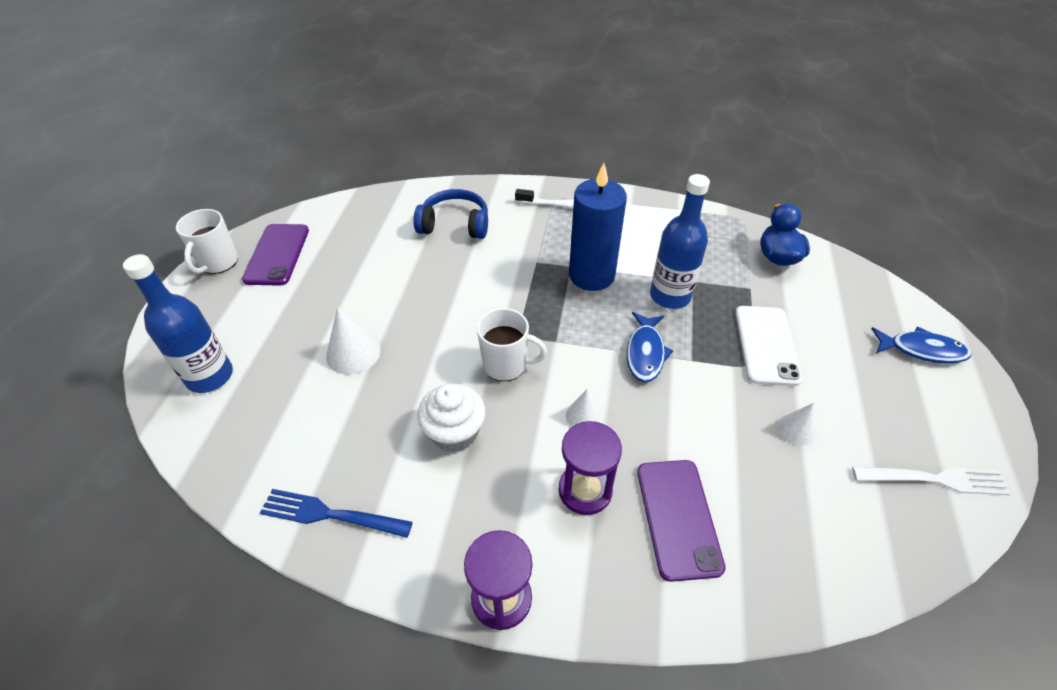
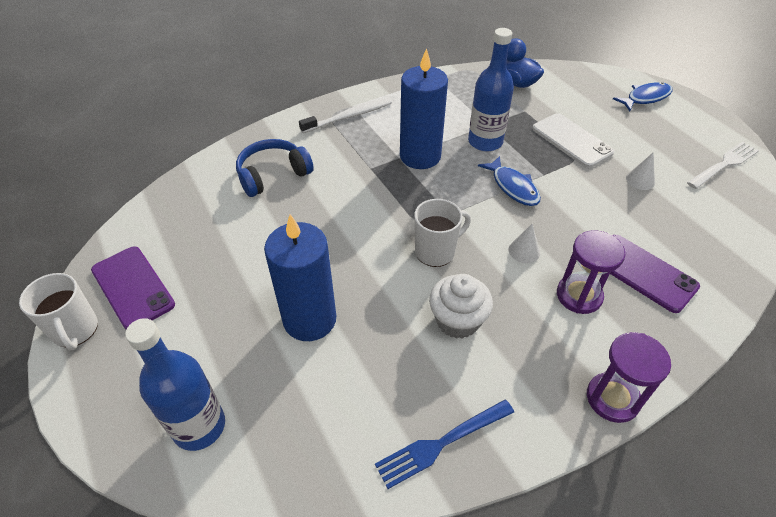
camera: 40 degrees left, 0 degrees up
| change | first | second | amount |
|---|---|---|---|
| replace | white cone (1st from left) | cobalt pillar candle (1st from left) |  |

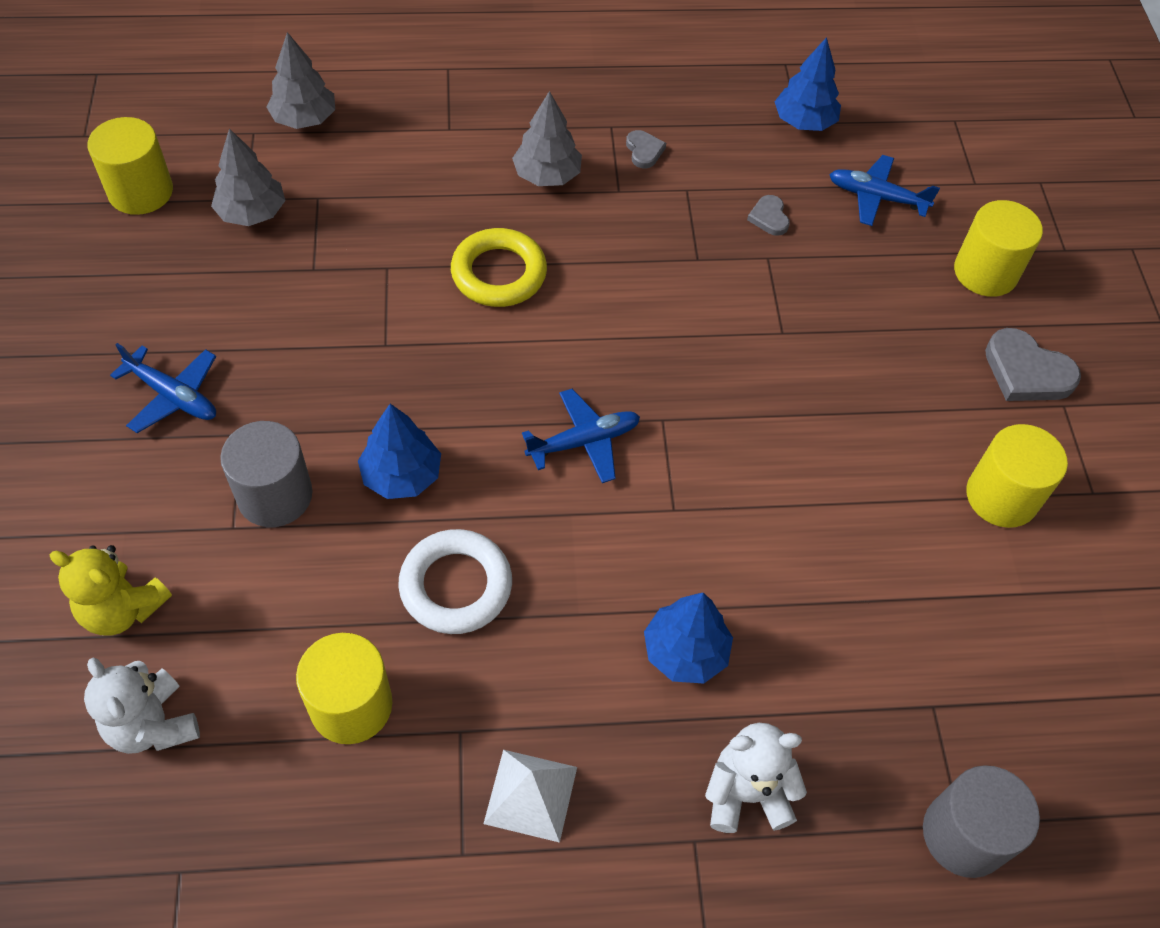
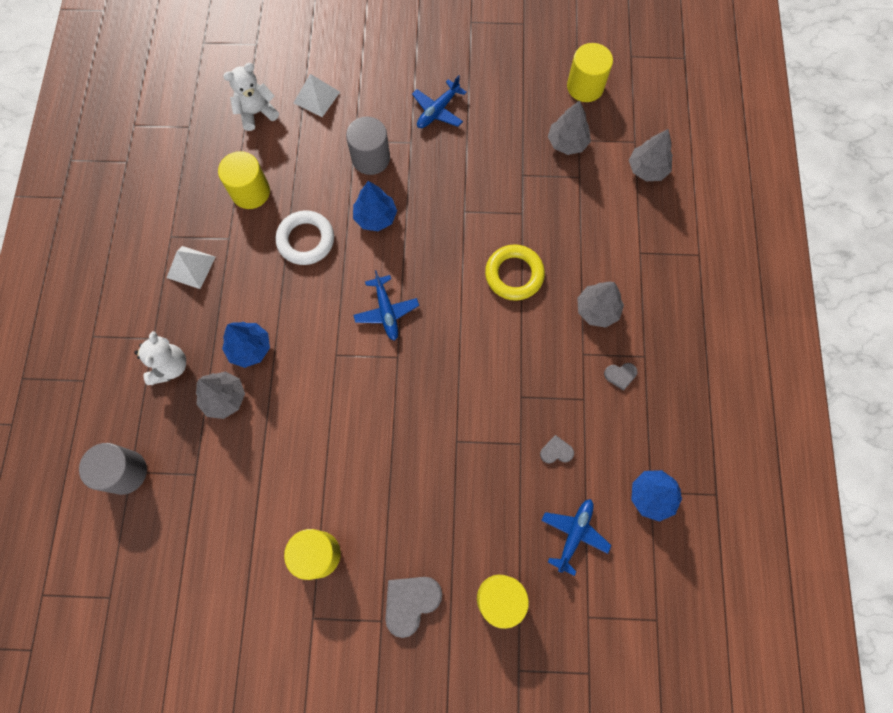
camera: 100 degrees right, 15 degrees up
| change | first | second | amount |
|---|---|---|---|
| replace | yellow teddy | white pyramid (2nd from left) |  |
| insert |  | grey fir tree (1st from left) |  |

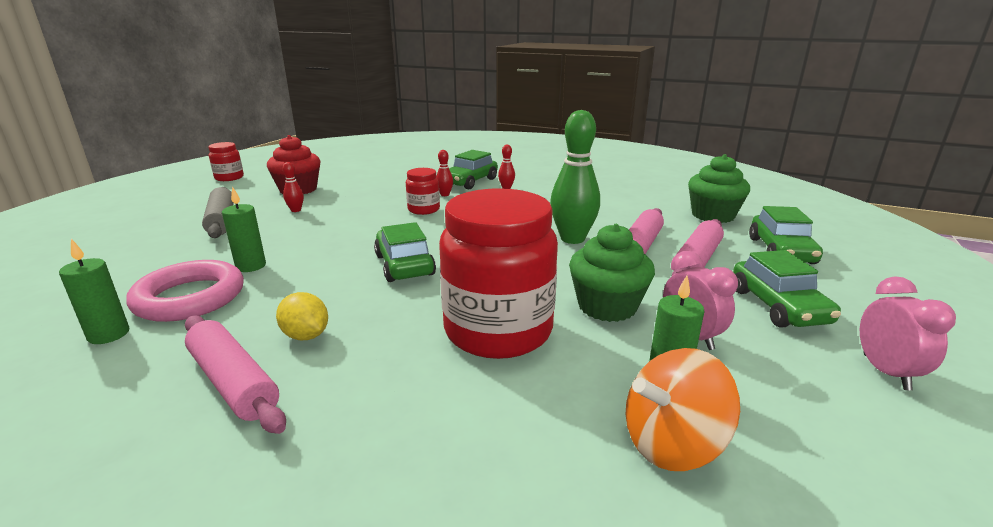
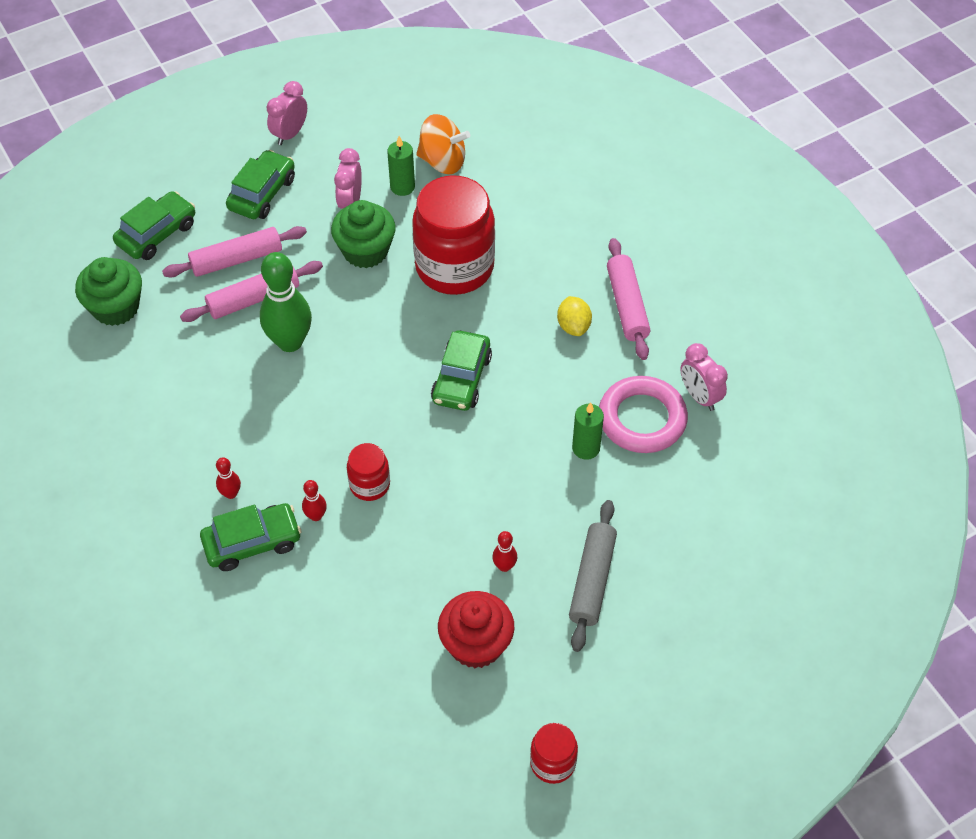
camera: 145 degrees left, 30 degrees up
| change | first | second | amount |
|---|---|---|---|
| replace | emerald pillar candle (1st from left) | rose-pink bedside clock (3rd from left) |  |

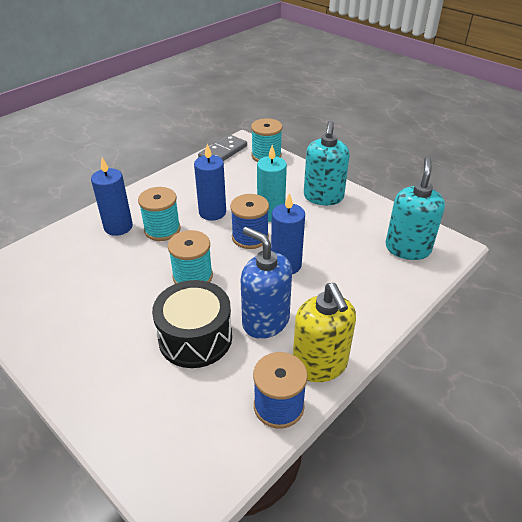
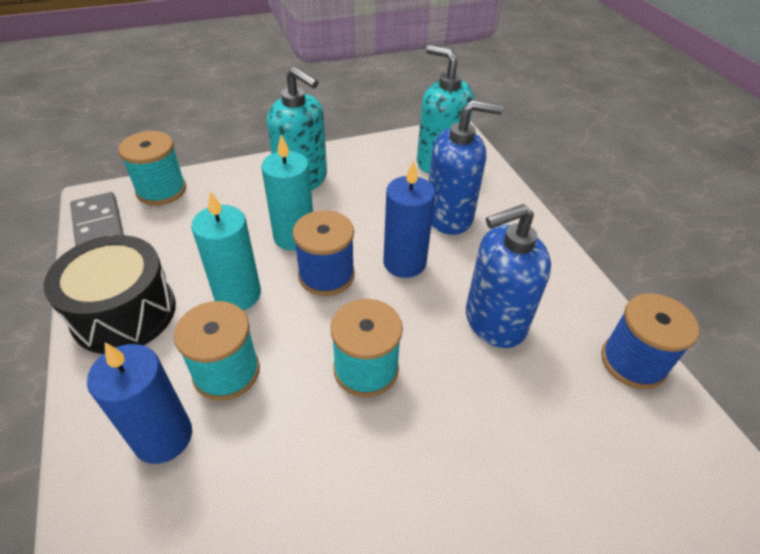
camera: 65 degrees left, 5 degrees up
| change | first | second | amount |
|---|---|---|---|
| move | ebony drum |  |  |
| recolor | cobalt pillar candle (2nd from left) | turquoise pillar candle (1st from left) |  |
| delete | yellow pump bottle |  |  |
| insert |  | cobalt pump bottle (1st from left) |  |

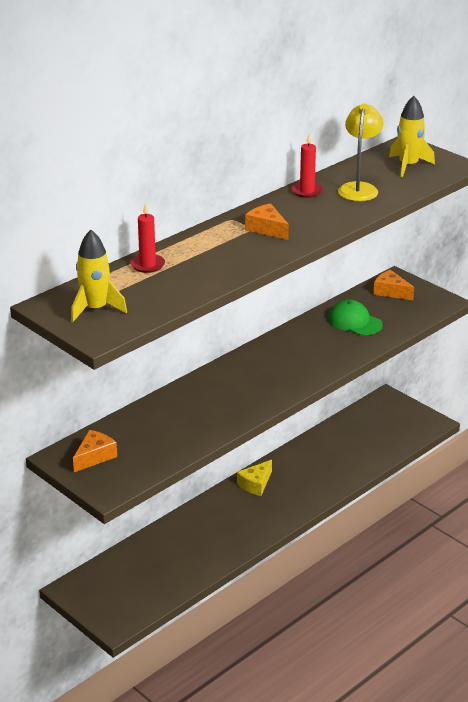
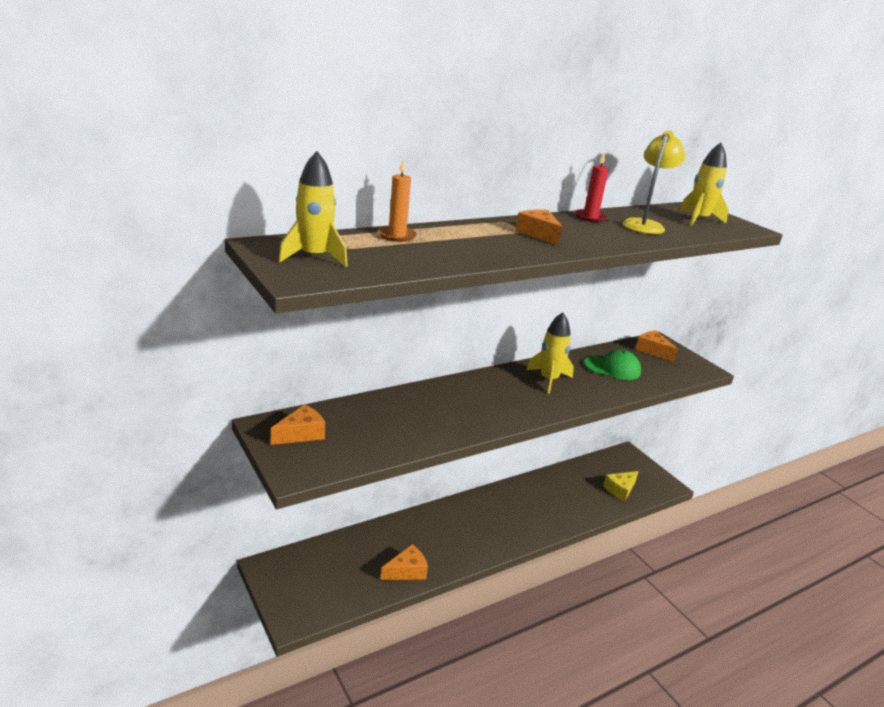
camera: 10 degrees right, 5 degrees down
| change | first | second | amount |
|---|---|---|---|
| recolor | crimson pillar candle (1st from left) | bright orange pillar candle |  |
| move | yellow cheese wedge |  |  |
| rotate | emerald cap |  | 135 degrees clockwise |
| insert |  | bright orange cheese wedge (2nd from left) |  |
| insert |  | yellow spaceship (2nd from left) |  |

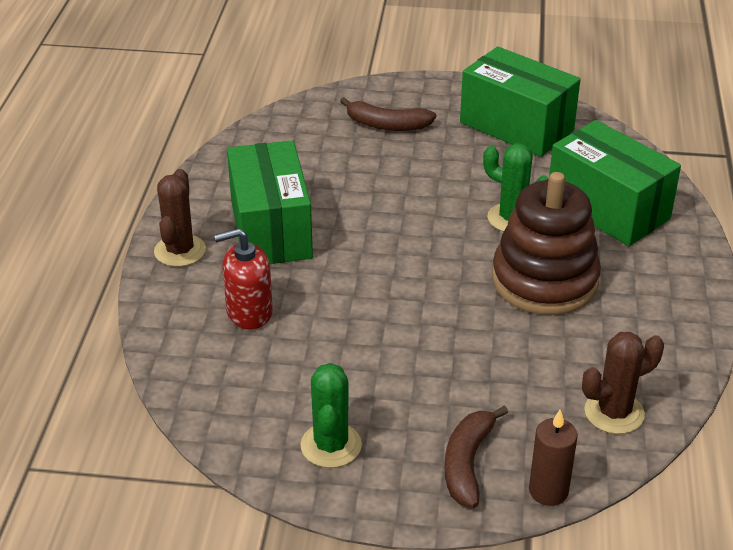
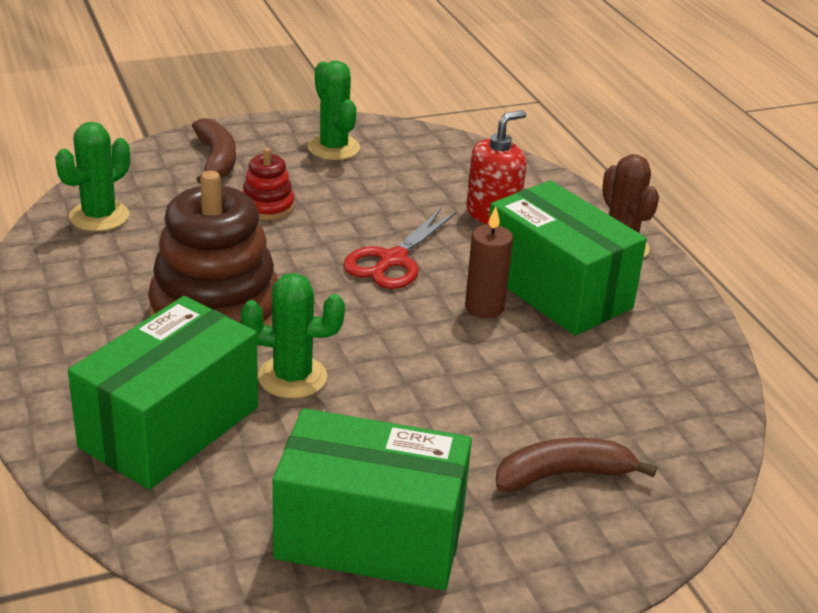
camera: 150 degrees right, 5 degrees down
| change | first | second | amount |
|---|---|---|---|
| move | dark brown pillar candle |  |  |
| rotate | emerald parcel (3rd from left in the first image) | emerald parcel (1st from left) | 75 degrees counterclockwise |
| recolor | dark brown cactus (2nd from left) | emerald cactus (1st from left) |  |
| insert |  | crimson stacking rings |  |
| insert |  | crimson shears |  |

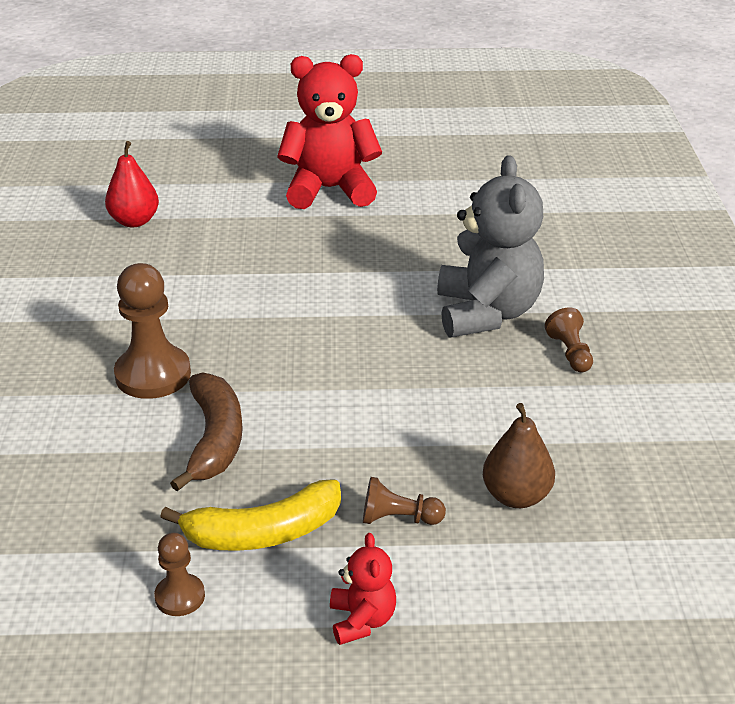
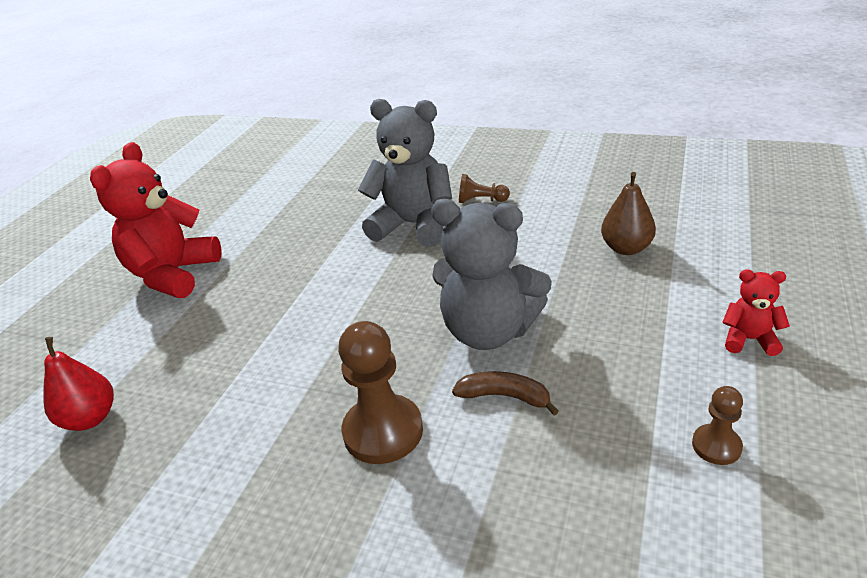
camera: 65 degrees left, 0 degrees up
| change | first | second | amount |
|---|---|---|---|
| delete | yellow toy banana |  |  |
| resize | dark brown toy banana |  | x0.66 |
| delete | dark brown game pawn (3rd from left) |  |  |
| insert |  | grey teddy (2nd from left) |  |

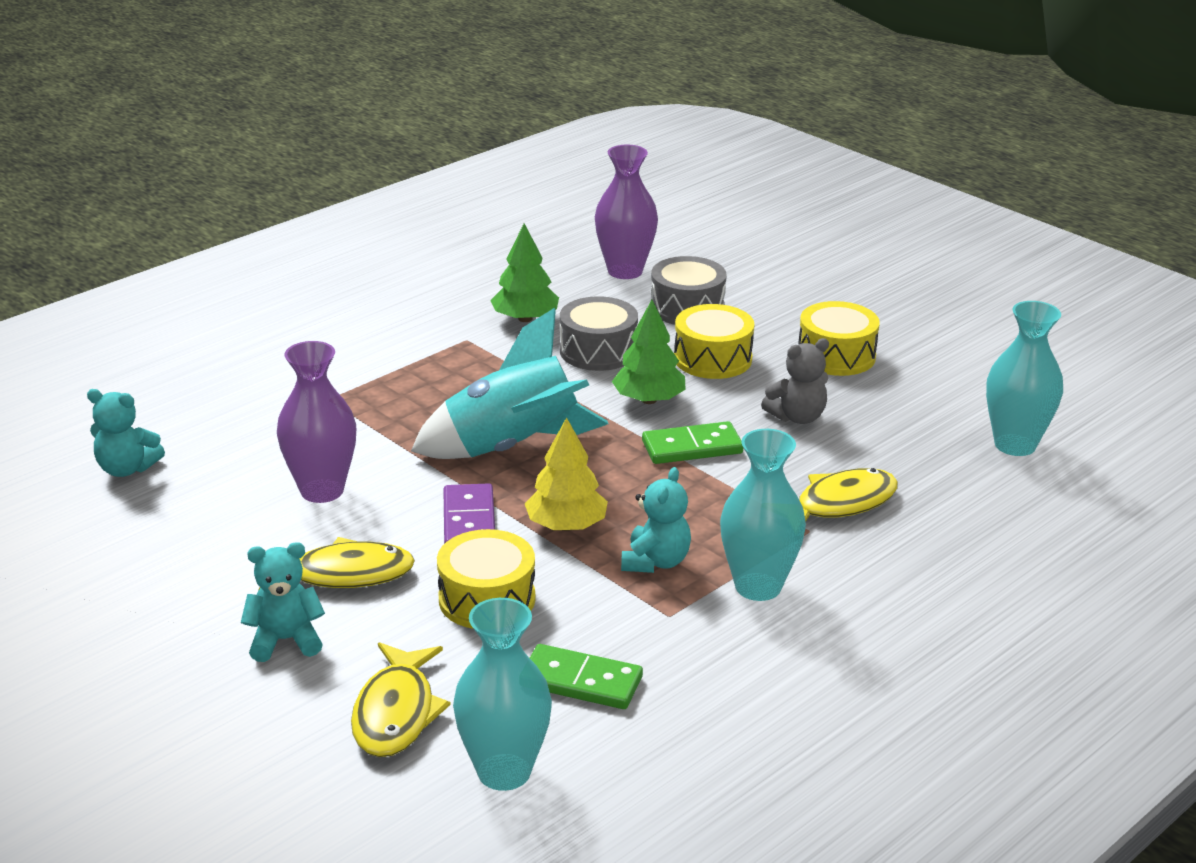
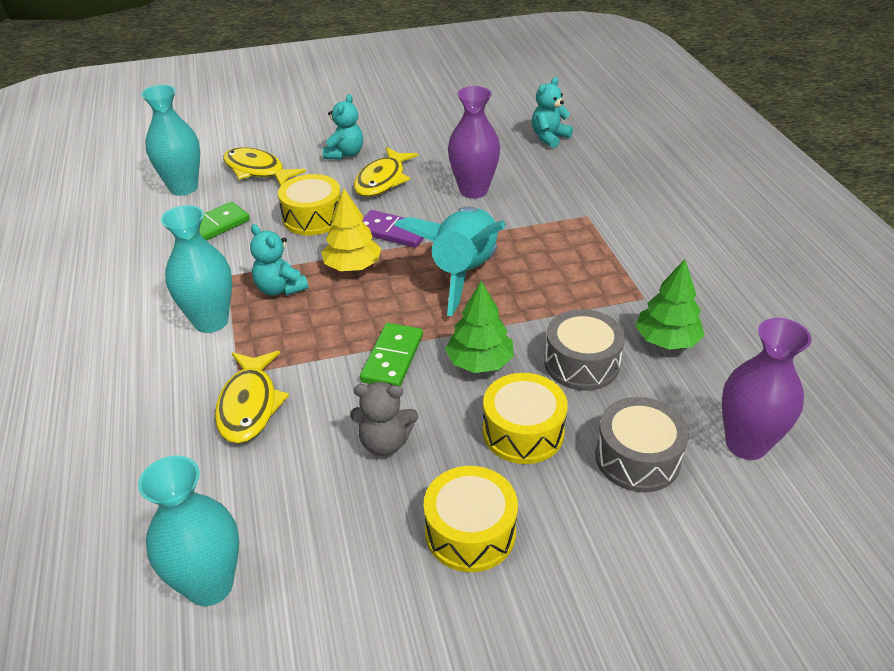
camera: 120 degrees right, 10 degrees up
| change | first | second | amount |
|---|---|---|---|
| rotate | grey teddy |  | 90 degrees counterclockwise |

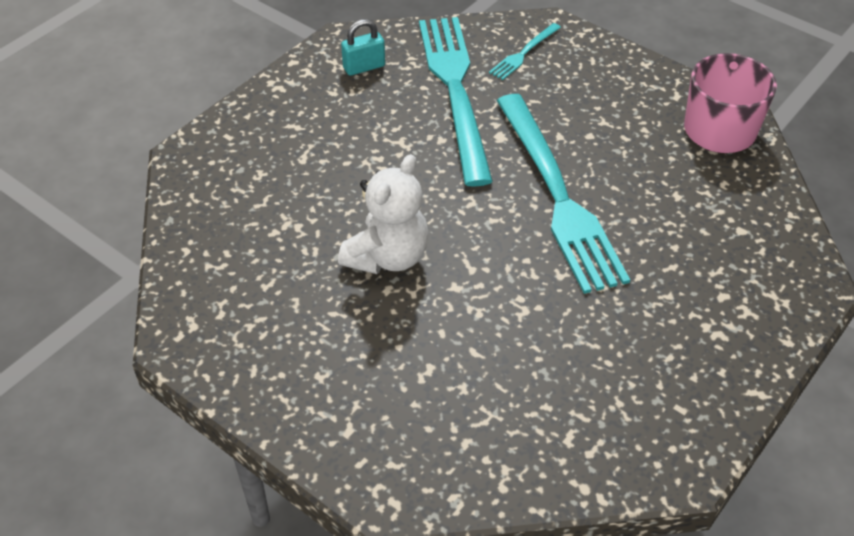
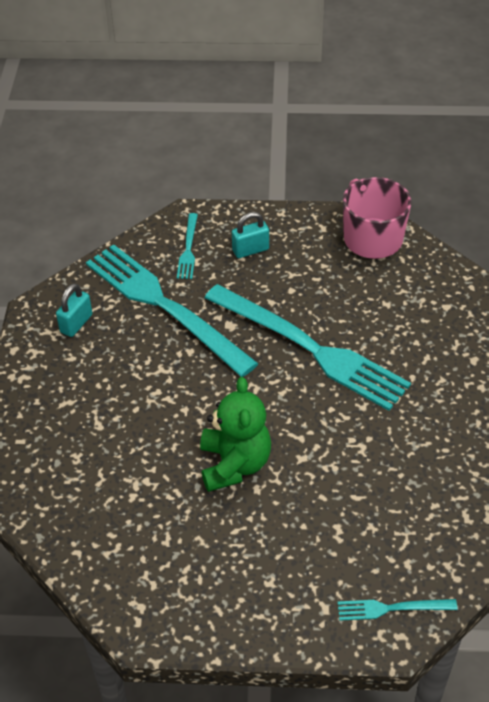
camera: 35 degrees left, 0 degrees up
| change | first | second | amount |
|---|---|---|---|
| recolor | white teddy | emerald teddy |  |
| insert |  | turquoise padlock (2nd from left) |  |
| insert |  | turquoise dinner fork (4th from left) |  |

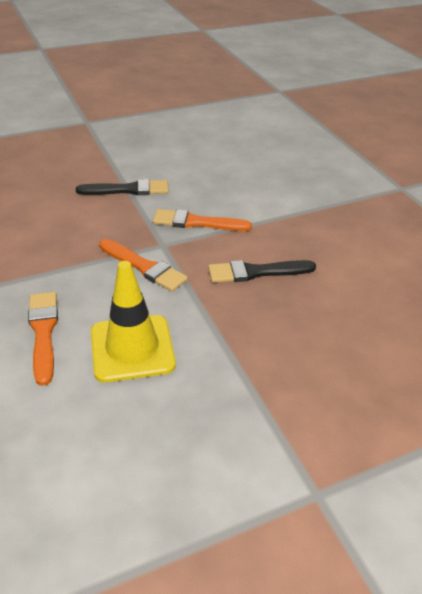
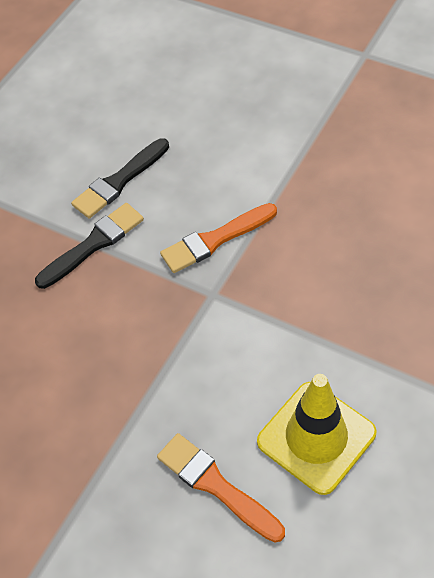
camera: 30 degrees left, 15 degrees up
| change | first | second | amount |
|---|---|---|---|
| delete | bright orange brush (2nd from left) |  |  |
| move | ebony brush (2nd from left) |  |  |

